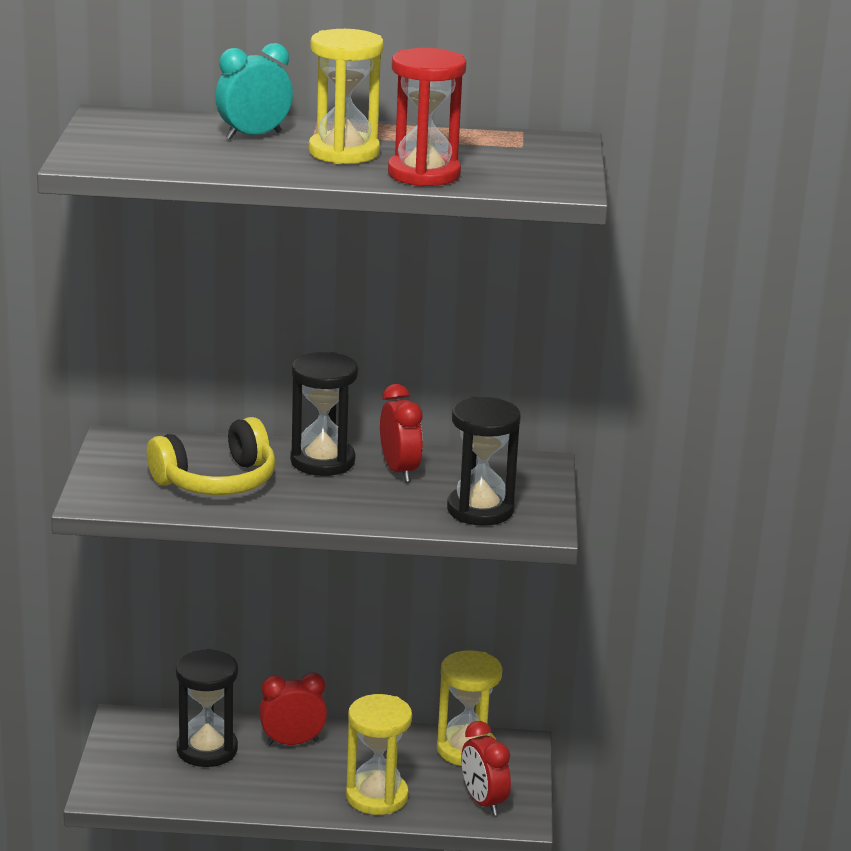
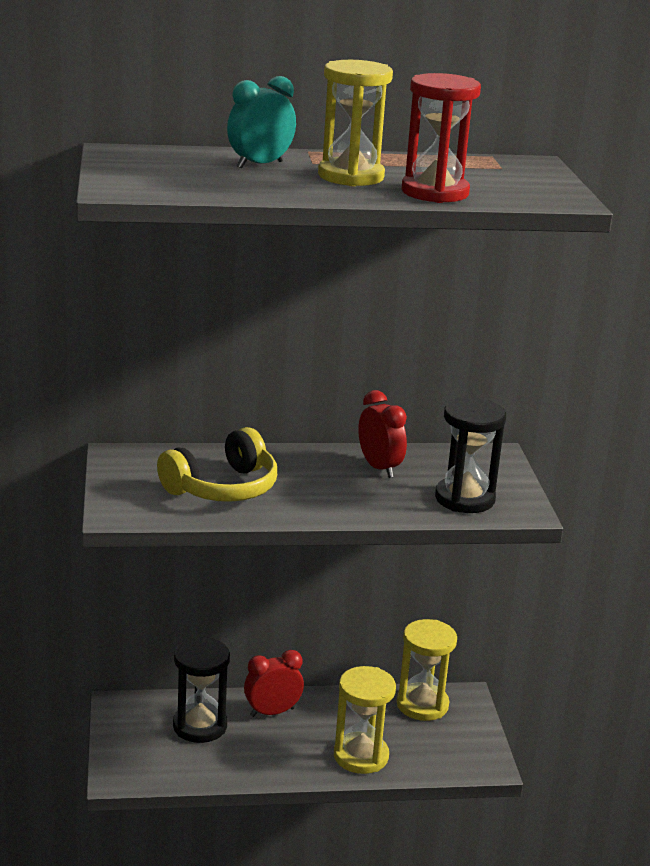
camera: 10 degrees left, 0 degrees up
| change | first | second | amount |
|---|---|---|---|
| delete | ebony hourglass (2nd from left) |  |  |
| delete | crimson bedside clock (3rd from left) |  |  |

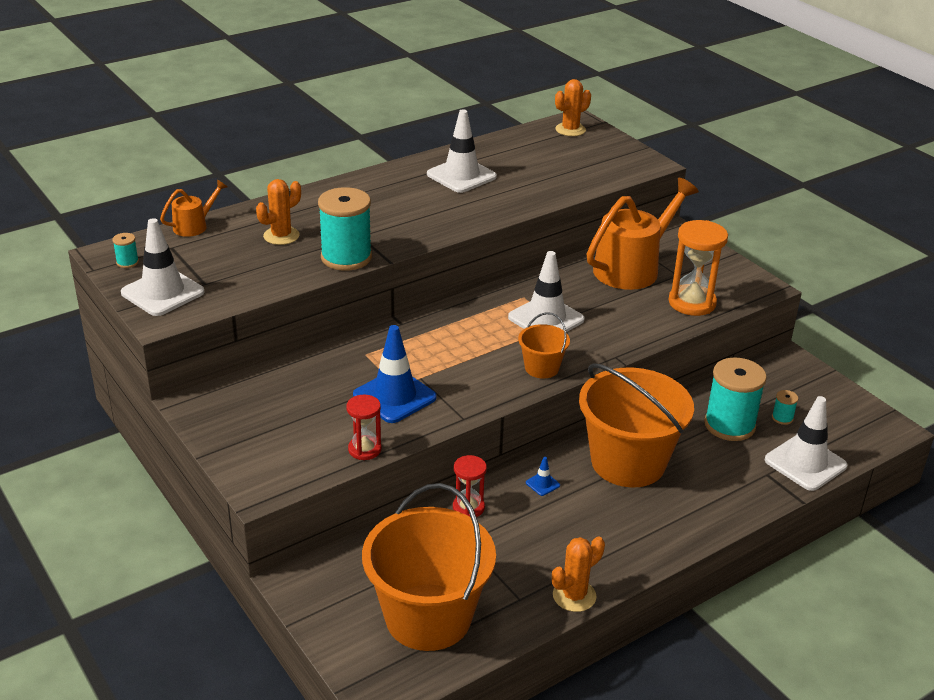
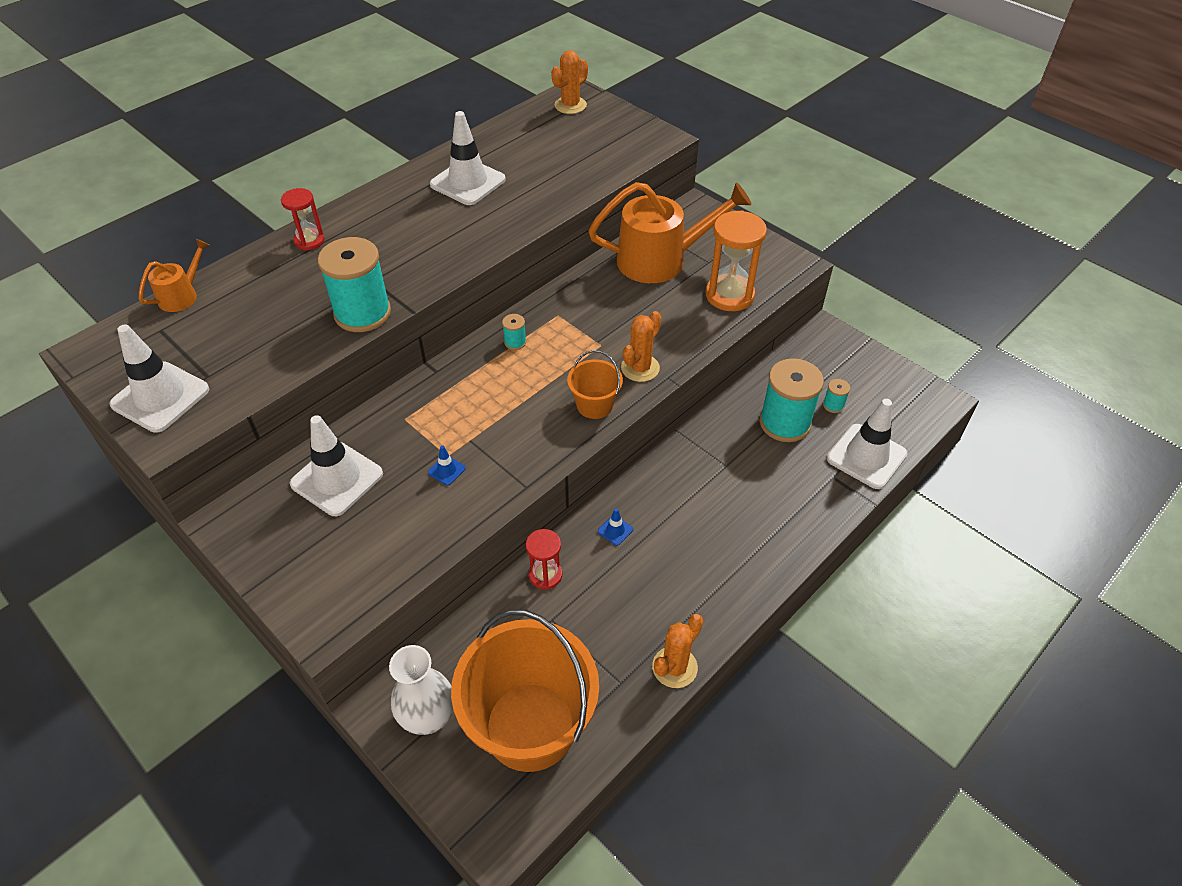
camera: 10 degrees left, 15 degrees up
| change | first | second | amount |
|---|---|---|---|
| move | turquoise reel of thread (1st from left in the first image) | turquoise reel of thread (2nd from left) |  |
| move | bright orange cactus (1st from left in the first image) | bright orange cactus (2nd from left) |  |
| move | crimson hourglass (1st from left) |  |  |
| resize | cobalt traffic cone (1st from left) |  | x0.41 |
| move | white traffic cone (3rd from left in the first image) | white traffic cone (2nd from left) |  |
| delete | bright orange sand bucket (3rd from left) |  |  |
| rotate | bright orange watering can (2nd from left) |  | 45 degrees clockwise |
| insert |  | white vase |  |

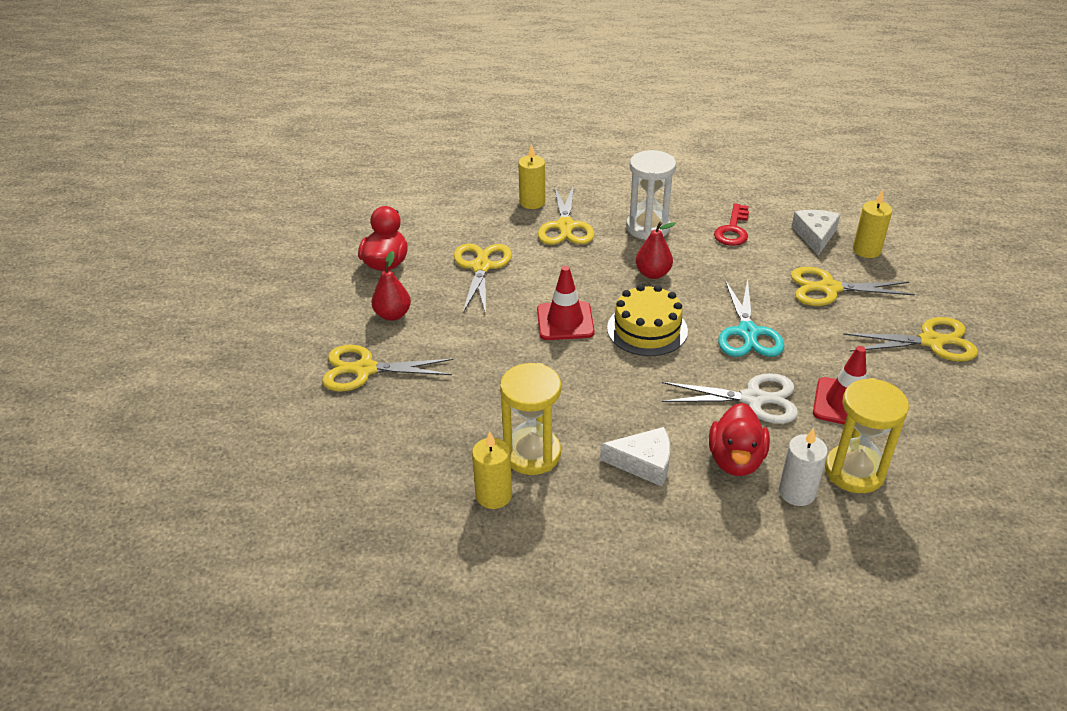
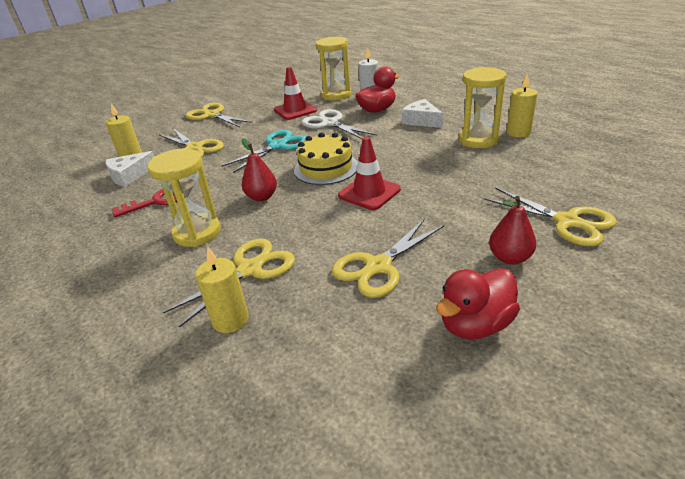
camera: 135 degrees left, 5 degrees down
| change | first | second | amount |
|---|---|---|---|
| recolor | white hourglass | yellow hourglass (1st from left) |  |

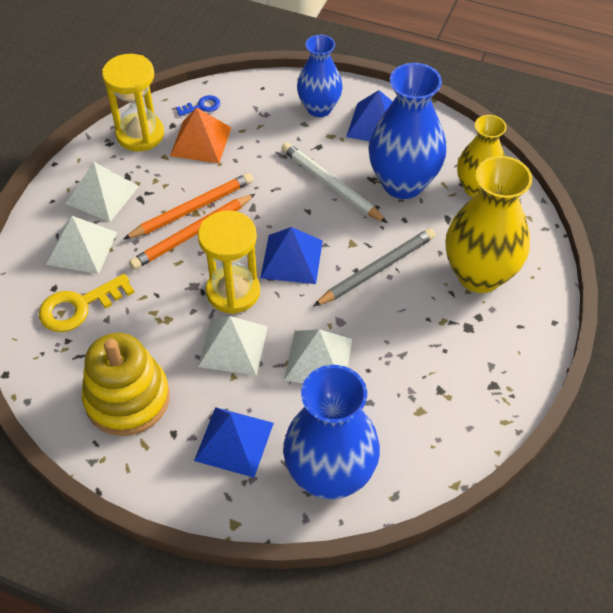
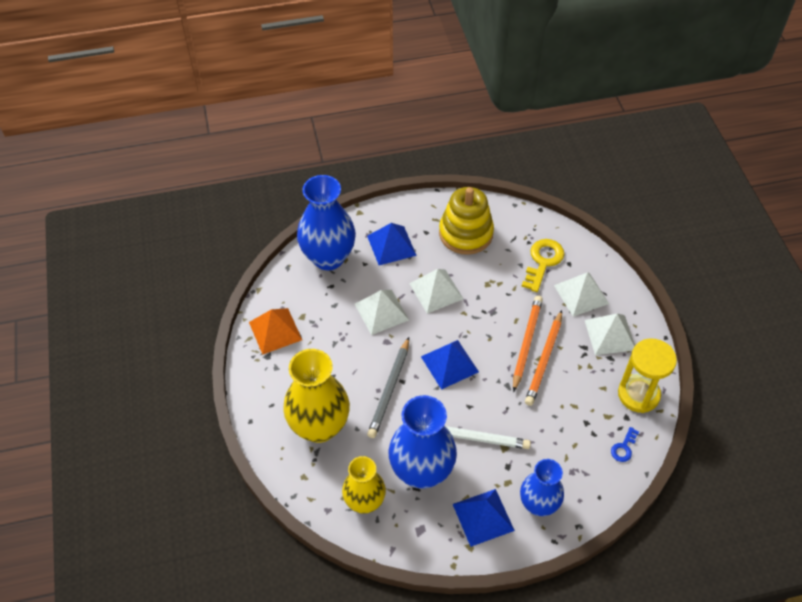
camera: 145 degrees right, 0 degrees up
| change | first | second | amount |
|---|---|---|---|
| move | bright orange pyramid |  |  |
| delete | yellow hourglass (2nd from left) |  |  |

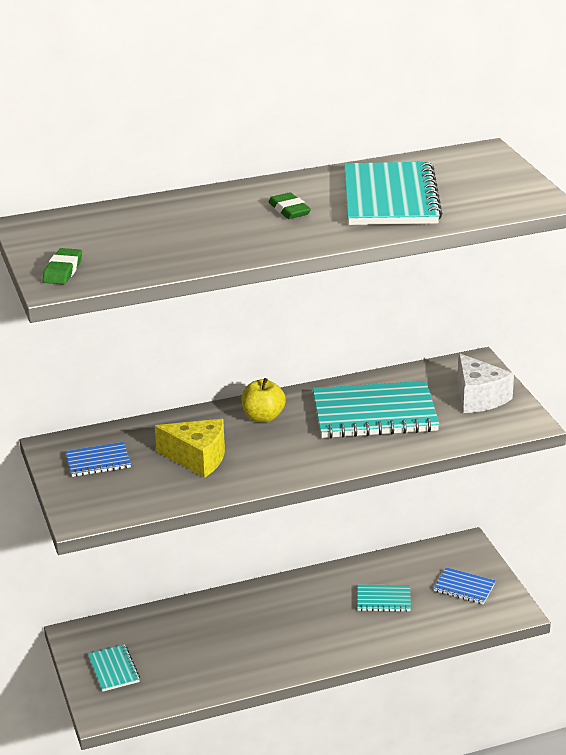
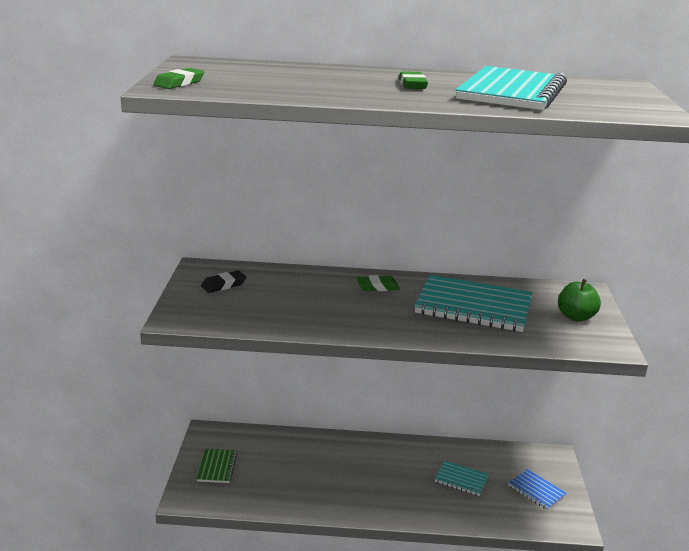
camera: 20 degrees right, 5 degrees down
| change | first | second | amount |
|---|---|---|---|
| replace | cobalt notebook (1st from left) | ebony gum eraser |  |
| recolor | turquoise notebook (1st from left) | emerald notebook |  |
| delete | yellow cheese wedge |  |  |
| replace | yellow apple fruit | emerald gum eraser (2nd from left) |  |
| replace | white cheese wedge | emerald apple fruit |  |

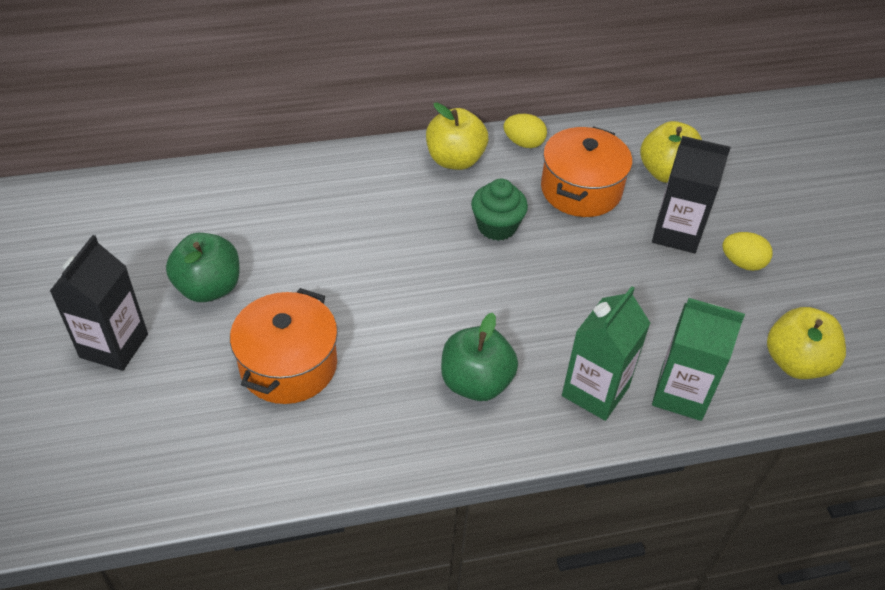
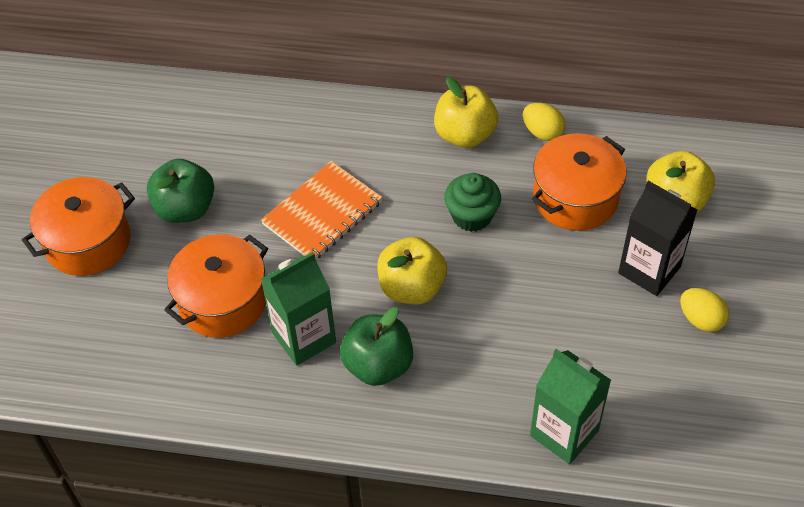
camera: 25 degrees right, 5 degrees up
| change | first | second | amount |
|---|---|---|---|
| replace | ebony carton (1st from left) | bright orange pot (1st from left) |  |
| move | emerald carton (1st from left) |  |  |
| move | yellow apple fruit (3rd from left in the first image) | yellow apple fruit (1st from left) |  |
| insert |  | bright orange notebook |  |

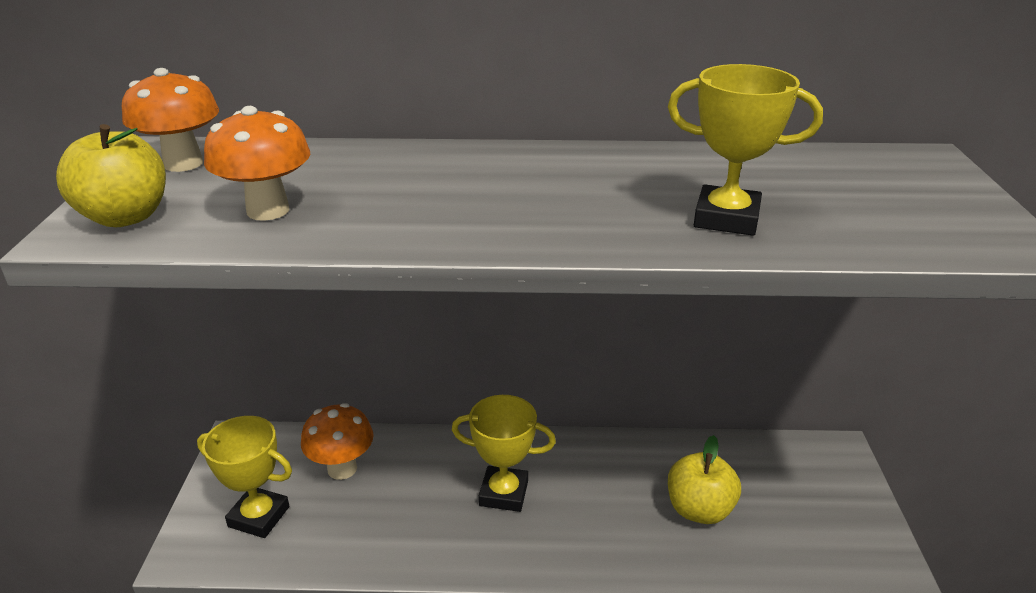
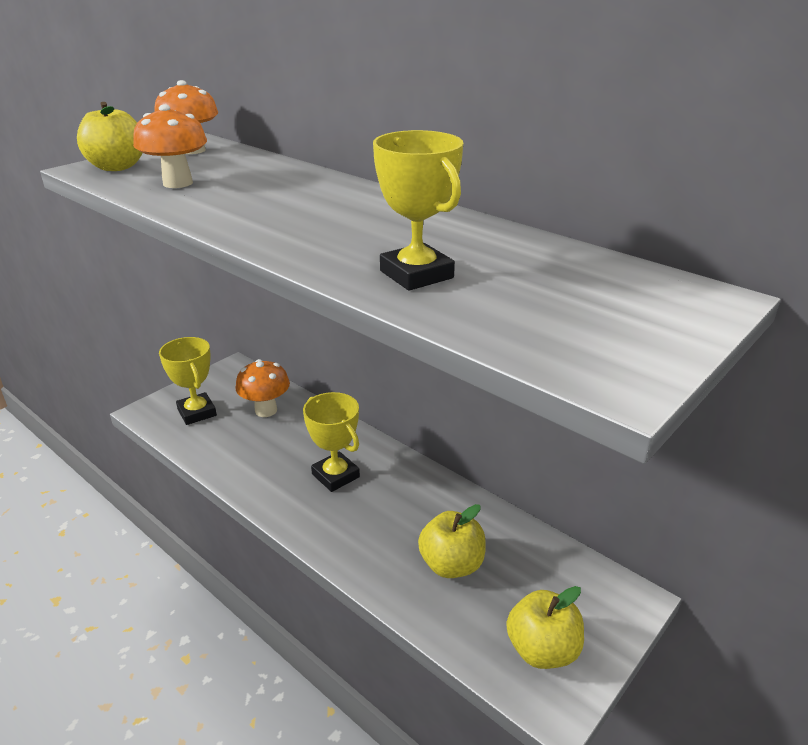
camera: 40 degrees right, 0 degrees up
| change | first | second | amount |
|---|---|---|---|
| insert |  | yellow apple fruit (3rd from left) |  |

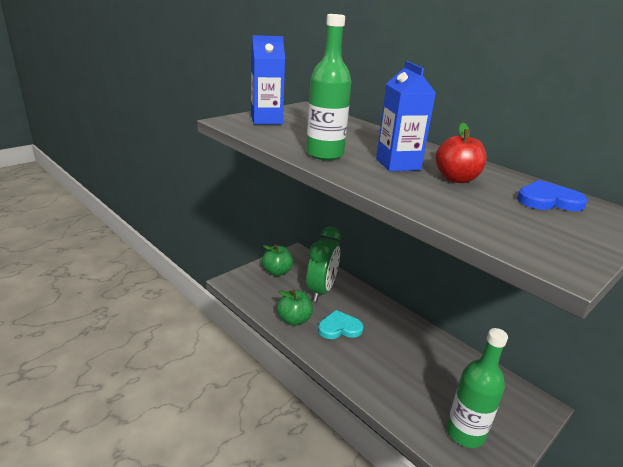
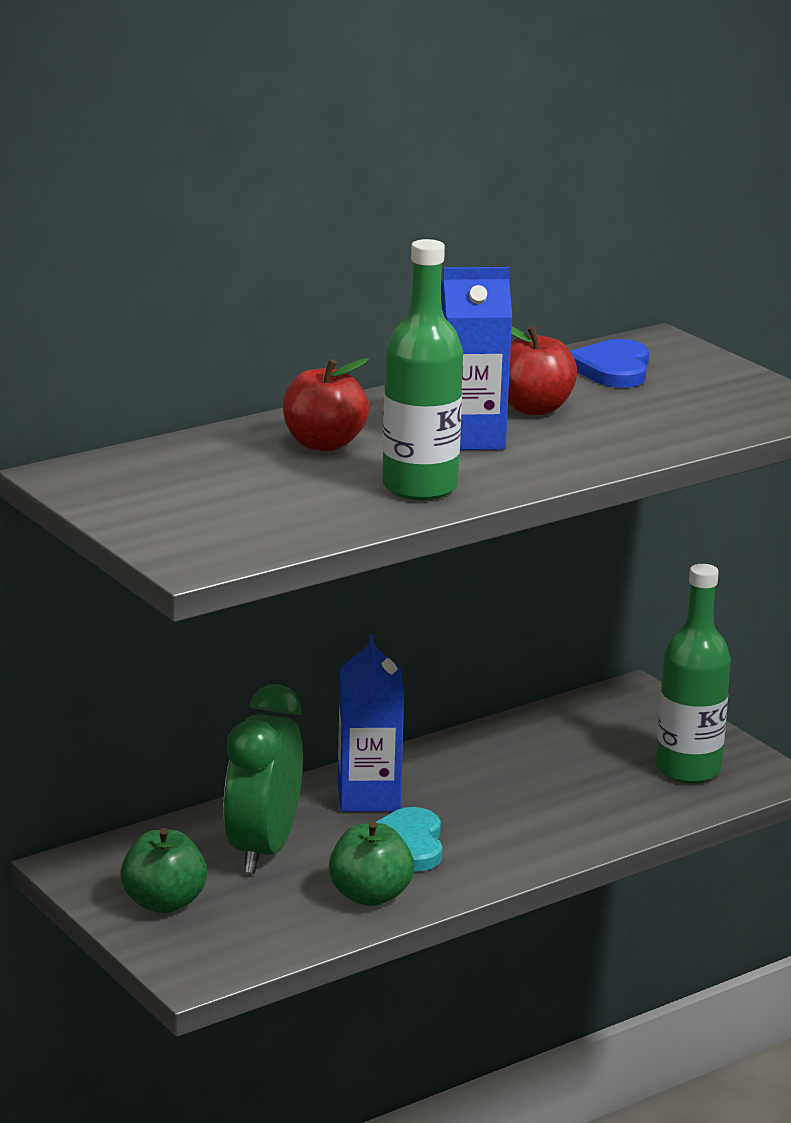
camera: 80 degrees left, 5 degrees down
| change | first | second | amount |
|---|---|---|---|
| move | cobalt carton (1st from left) |  |  |
| rotate | emerald bedside clock |  | 105 degrees counterclockwise |
| insert |  | crimson apple fruit (1st from left) |  |

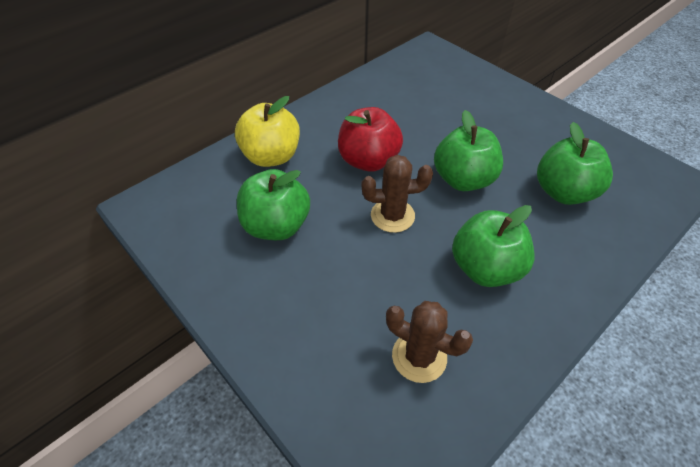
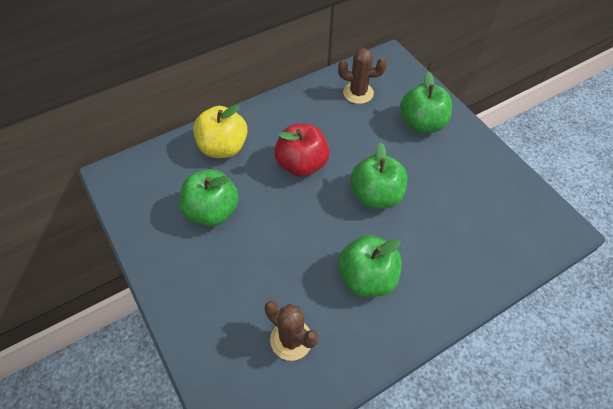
camera: 10 degrees right, 5 degrees up
| change | first | second | amount |
|---|---|---|---|
| move | dark brown cactus (1st from left in the first image) | dark brown cactus (2nd from left) |  |
| move | emerald apple fruit (4th from left) |  |  |

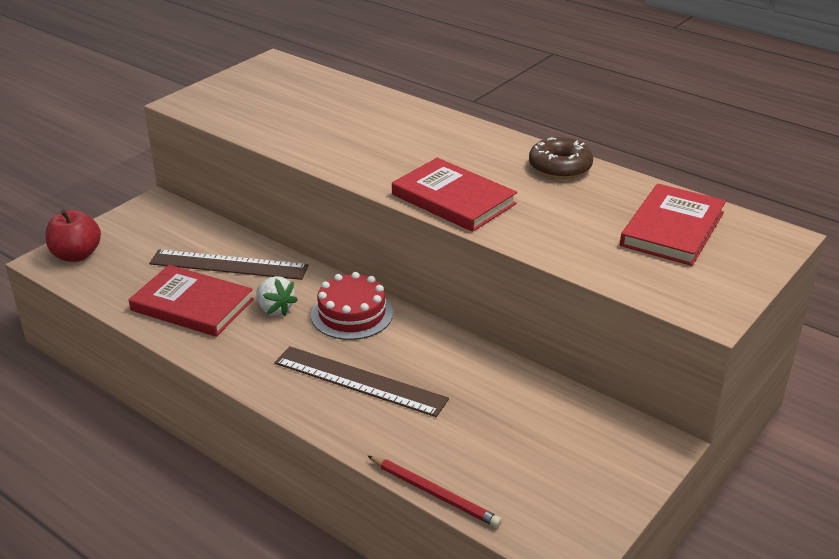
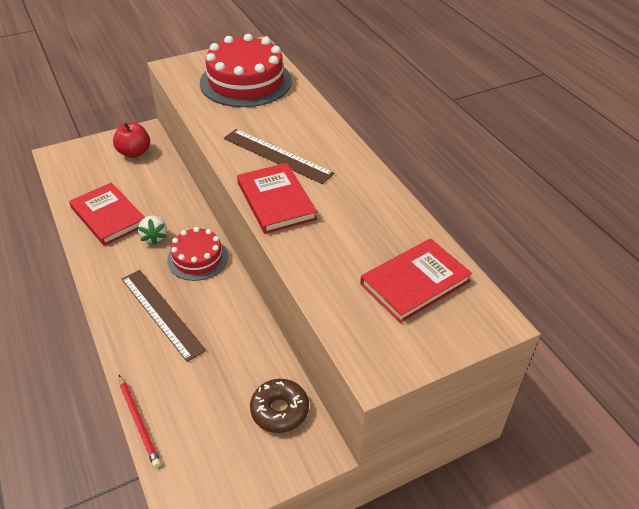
camera: 25 degrees right, 10 degrees up
| change | first | second | amount |
|---|---|---|---|
| move | crimson apple fruit |  |  |
| move | dark brown measuring stick (1st from left in the first image) | dark brown measuring stick (2nd from left) |  |
| move | dark brown glazed donut |  |  |
| insert |  | crimson gateau (2nd from left) |  |

